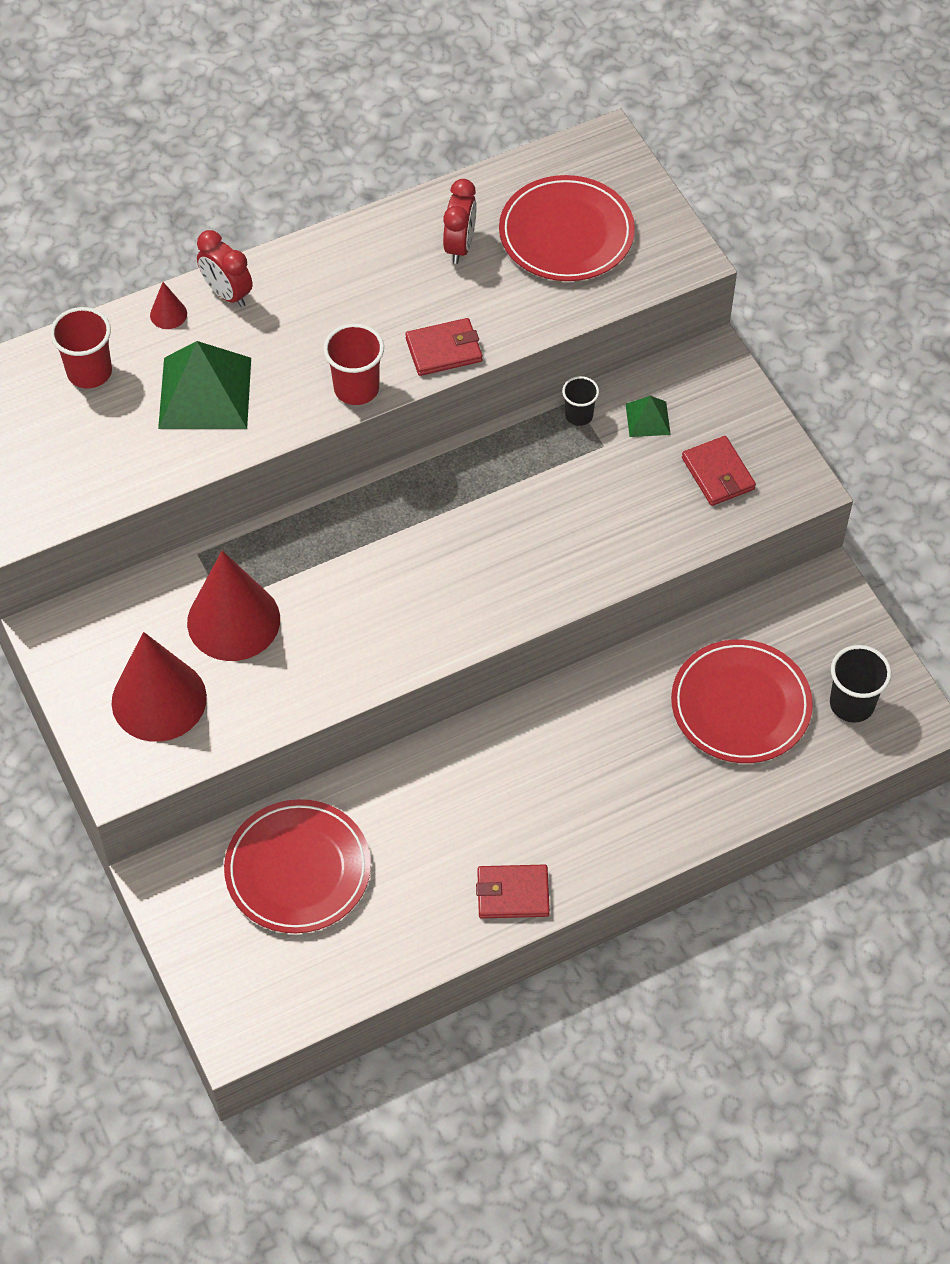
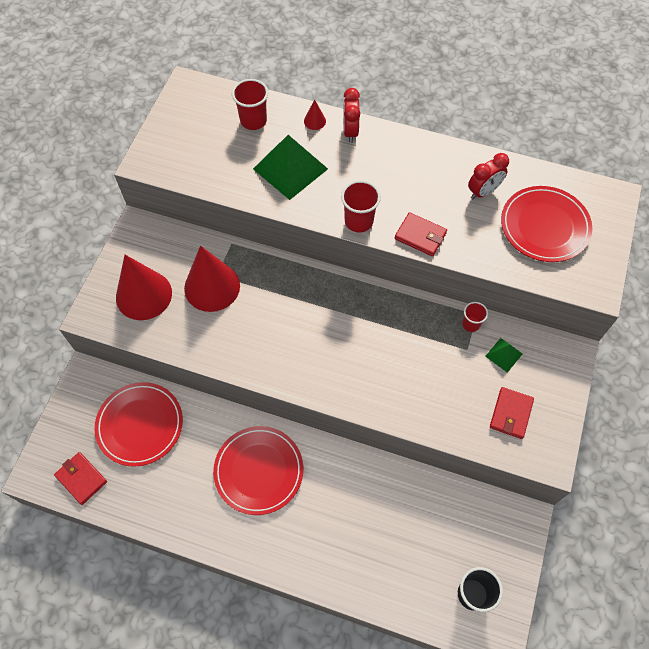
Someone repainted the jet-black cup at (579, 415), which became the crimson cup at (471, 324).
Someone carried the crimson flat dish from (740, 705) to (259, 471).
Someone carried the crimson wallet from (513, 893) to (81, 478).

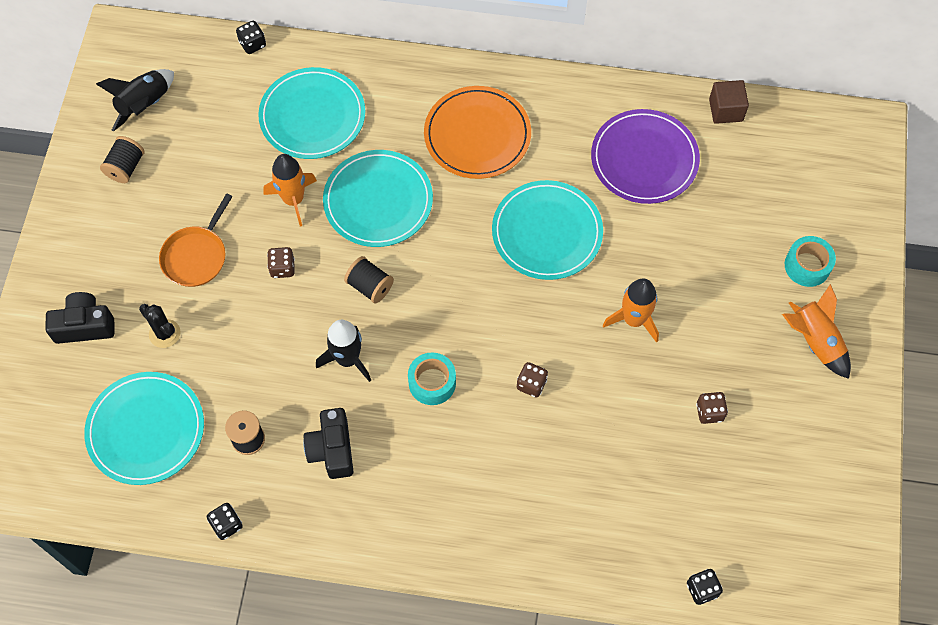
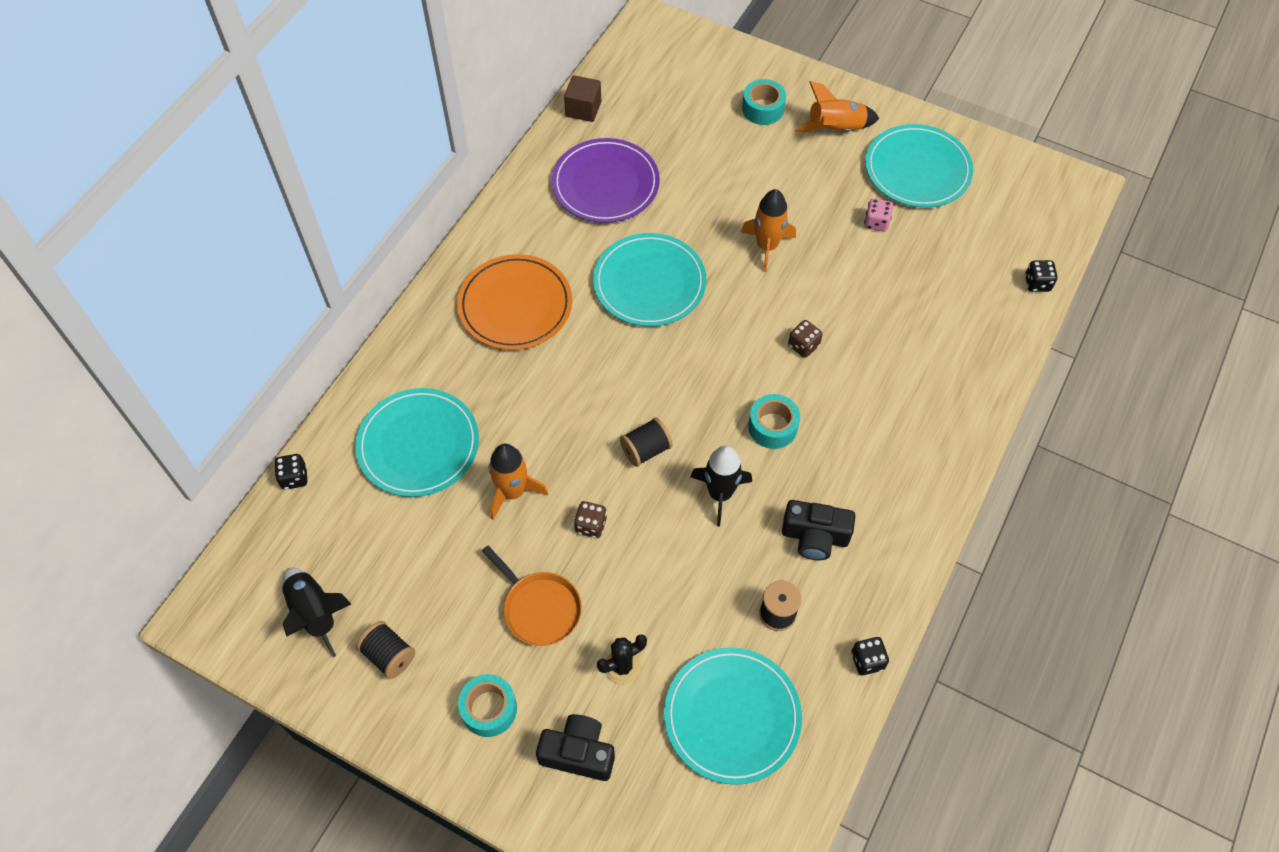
Someone carried the aqua flat dish from (378, 201) to (917, 169).
Someone rotated the jet-black photo camera at (84, 326) by 90 degrees clockwise.
Someone repainted the brown dice at (709, 412), which became the rosy dice at (876, 223).
Someone put down the aqua roll of tape at (489, 709).

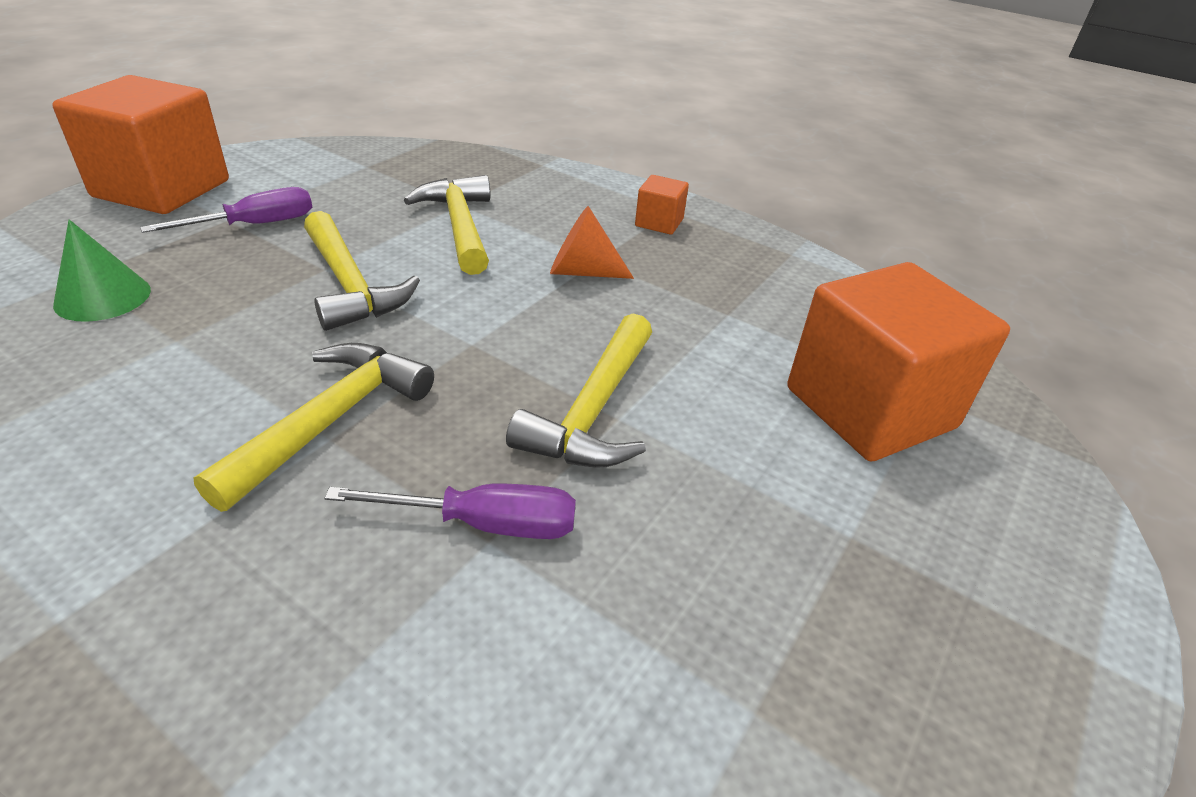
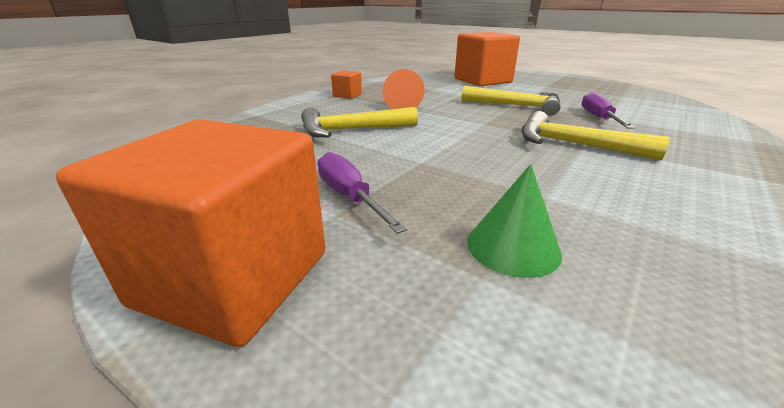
Someone took away the bright yellow hammer at (350, 285).

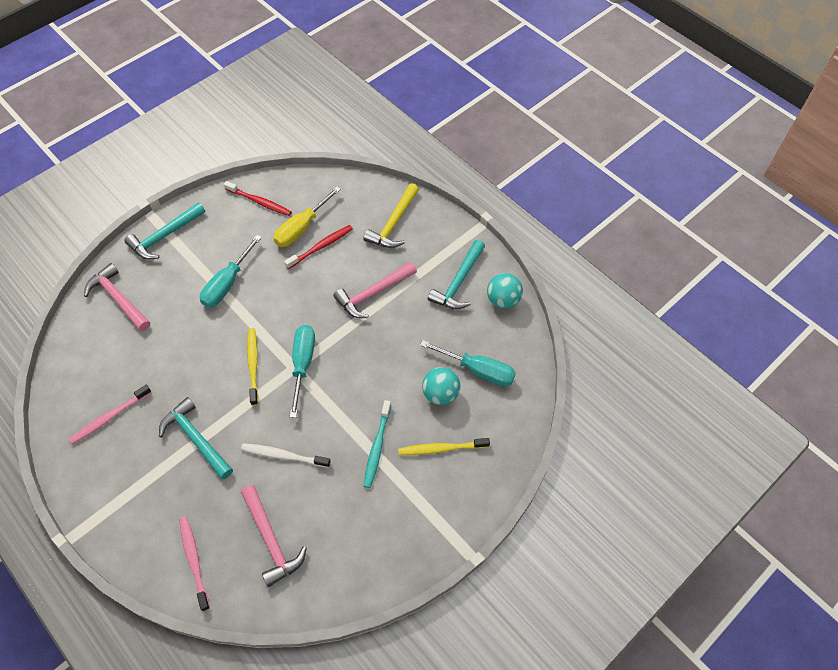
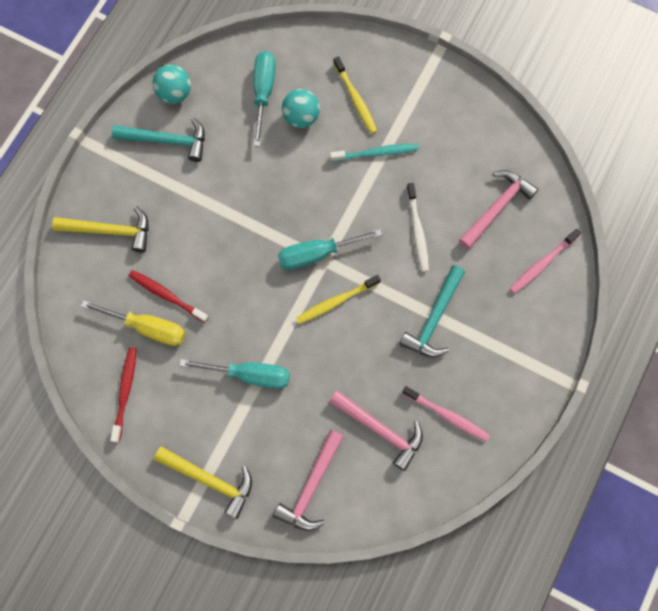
Someone repainted the aqua hammer at (165, 236), which became the bright yellow hammer at (210, 480).
Someone carried the rosy hammer from (373, 294) to (380, 429).

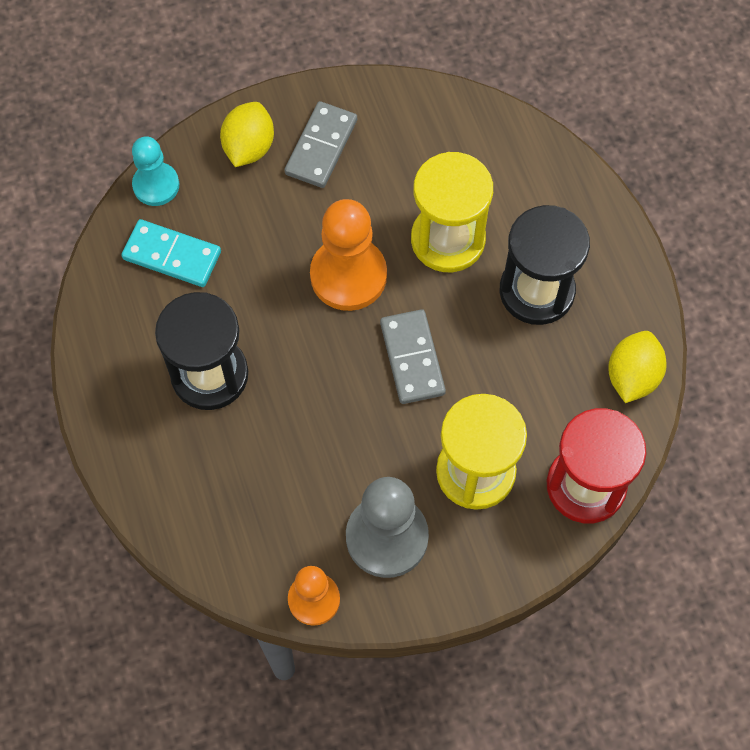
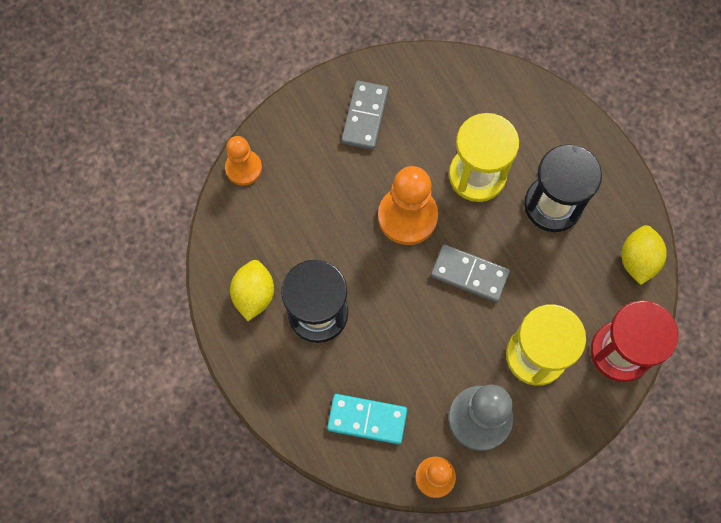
Someone carried the bright yellow lemon from (249, 147) to (254, 295).
Someone repainted the aqua pawn at (156, 185), which became the bright orange pawn at (243, 168).
Someone carried the aqua domino tile from (172, 255) to (367, 419).
Someone rotated the grey domino tile at (412, 358) by 45 degrees counterclockwise.

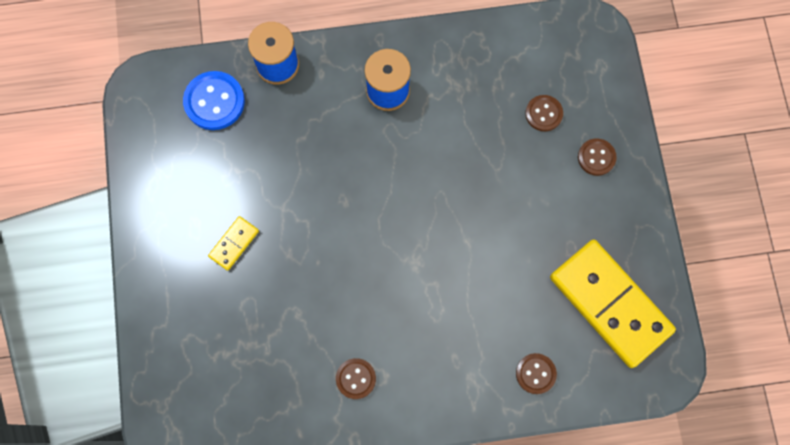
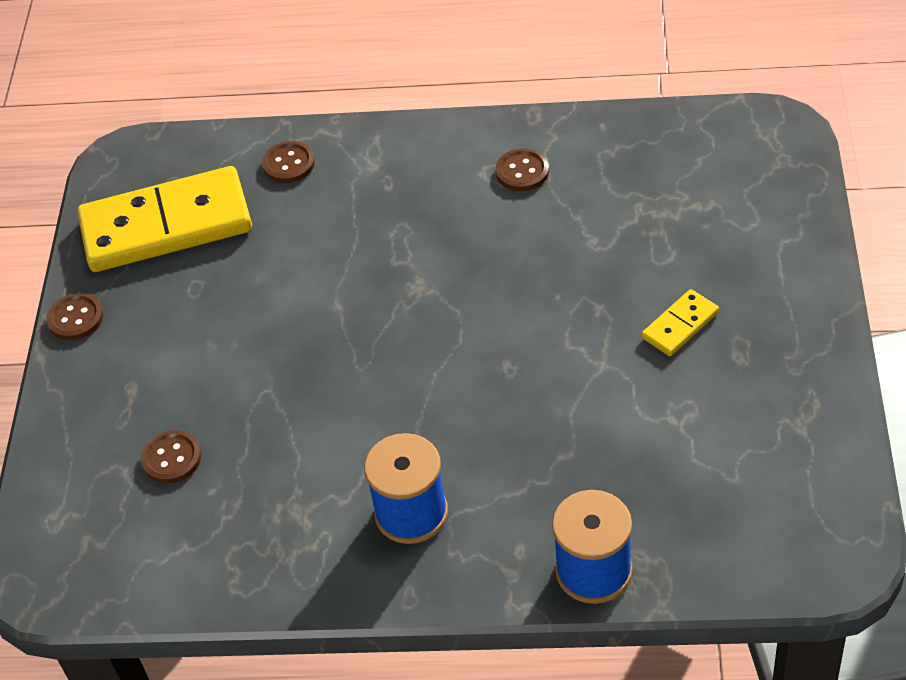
Someone took away the royal blue shirt button at (214, 101).
Someone carried the brown shirt button from (596, 157) to (75, 318).
Someone rotated the bright yellow domino tile at (610, 304) by 75 degrees counterclockwise.

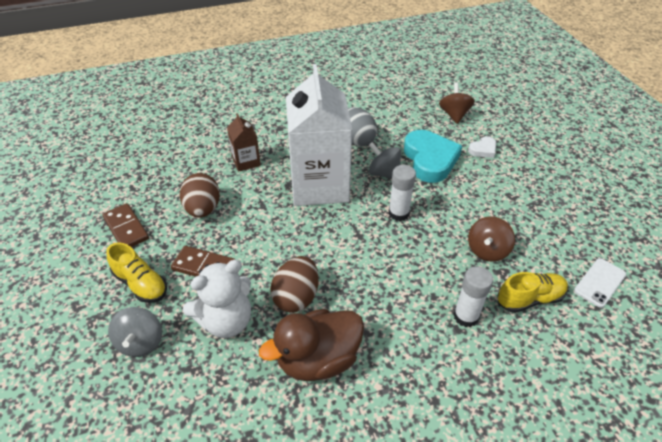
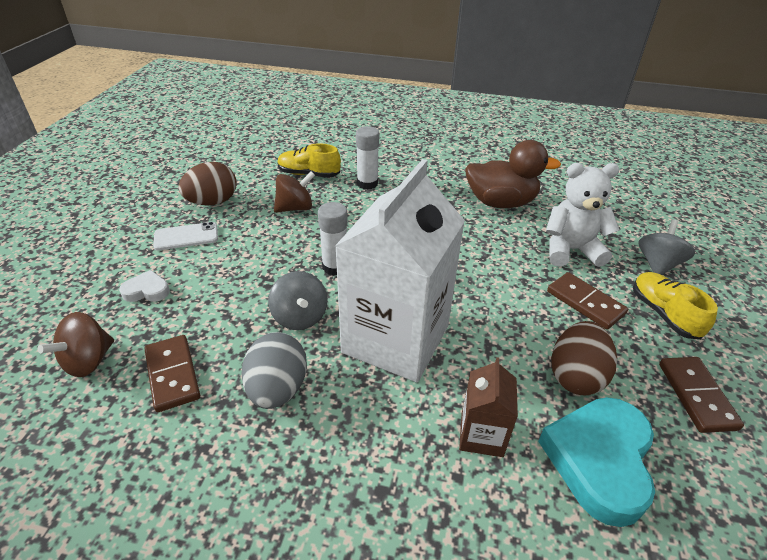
Someone carried the aqua heart from (430, 160) to (599, 460).
Someone carried the brown toy egg from (296, 297) to (212, 202).
Someone carried the white smartphone from (600, 282) to (186, 236).
Someone put down the brown domino tile at (173, 374).

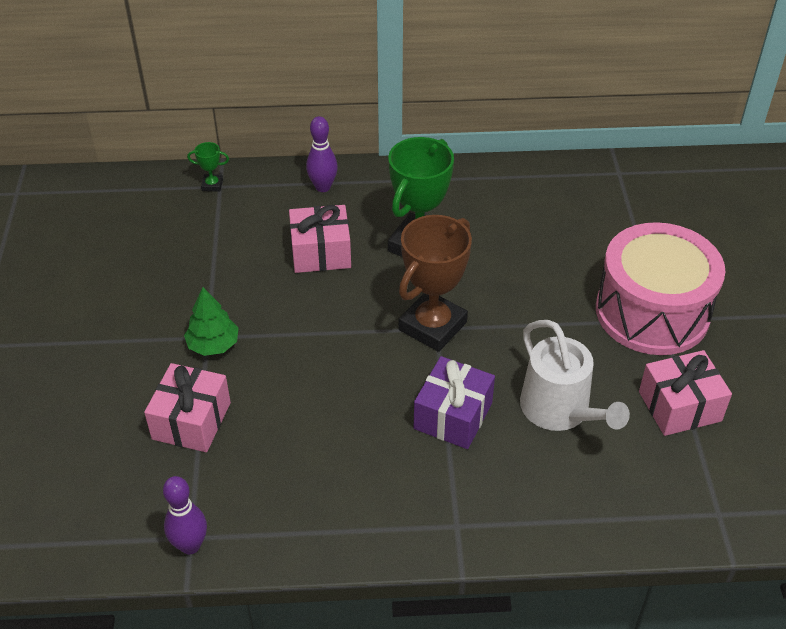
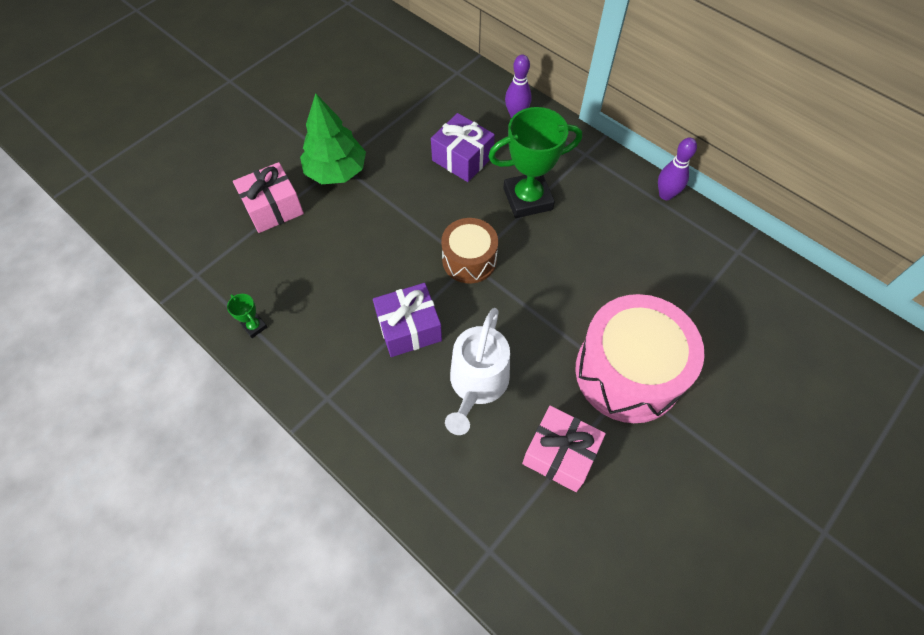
Someone carried the emerald award cup from (212, 185) to (254, 326).
Someone repainted the rosy gift at (321, 252), which became the royal purple gift at (462, 158).
Someone swapped the brown award cup at (432, 326) for the brown snare drum at (469, 260).
Someone scaled the emerald fir tree at (213, 345) by 1.56.
Someone carried the royal purple skittle from (190, 545) to (665, 195).

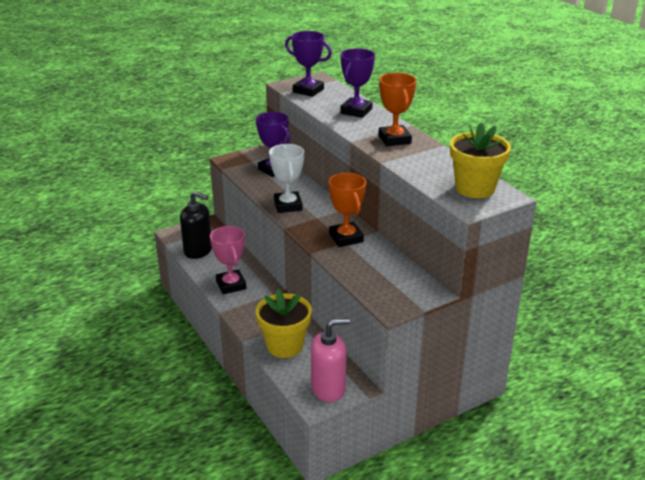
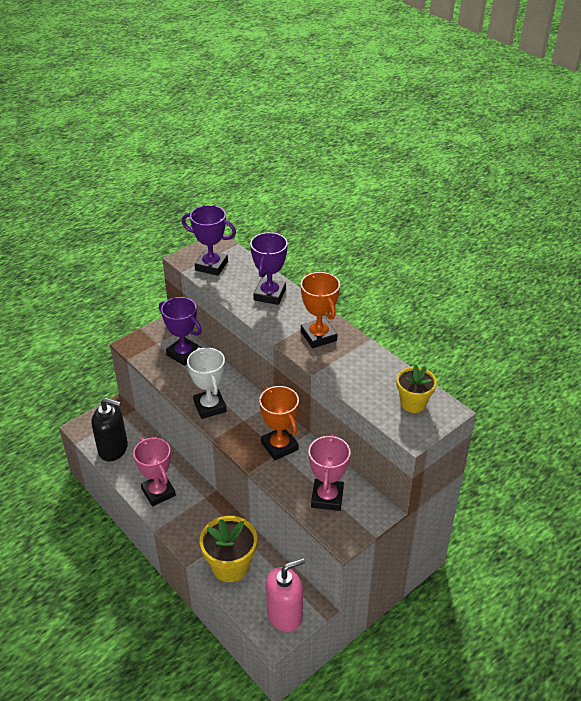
Someone scaled the bright yellow flower pot at (475, 188) by 0.65.
Someone put down the rosy award cup at (327, 497).

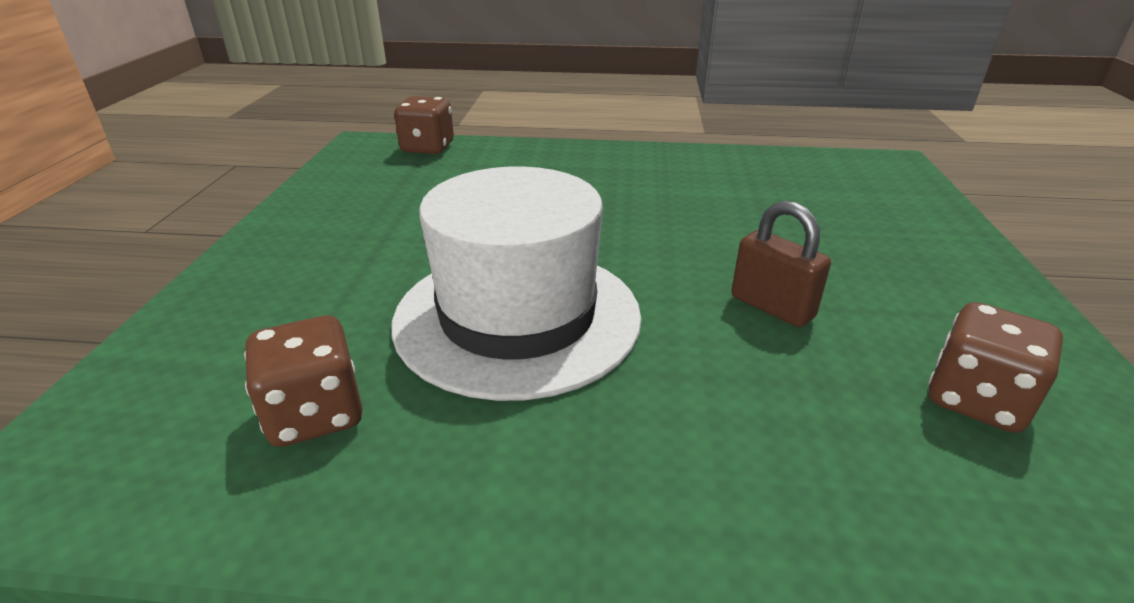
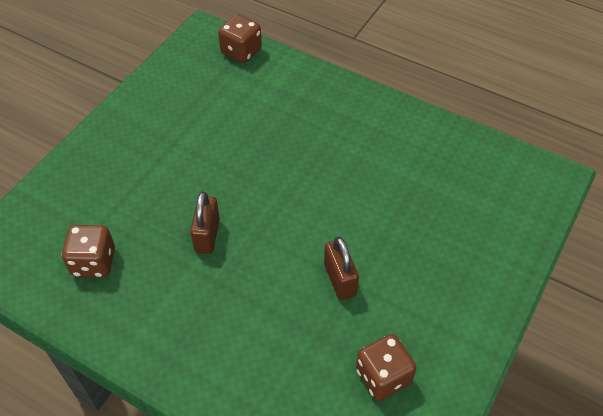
Someone swapped the white top hat at (517, 317) for the brown small lock at (207, 235).

